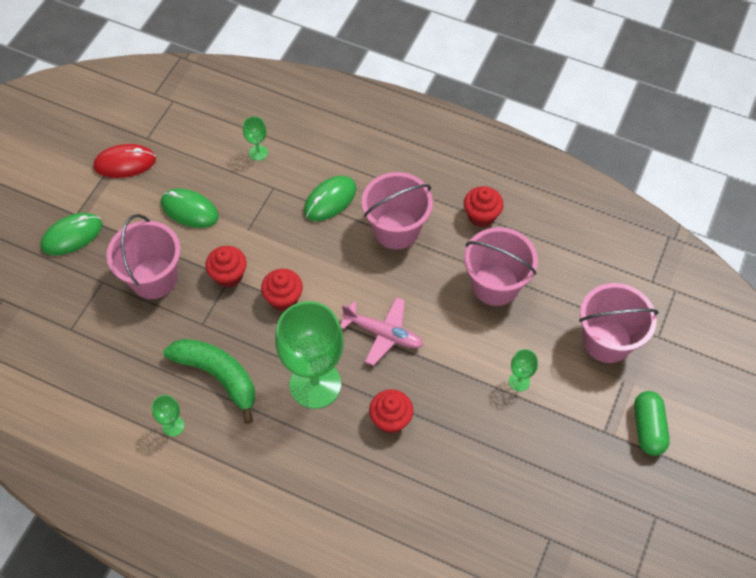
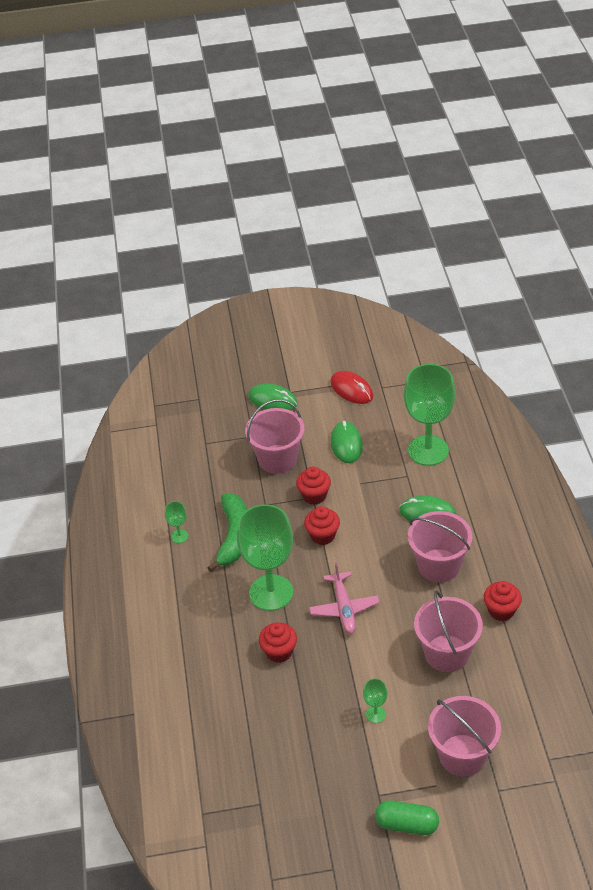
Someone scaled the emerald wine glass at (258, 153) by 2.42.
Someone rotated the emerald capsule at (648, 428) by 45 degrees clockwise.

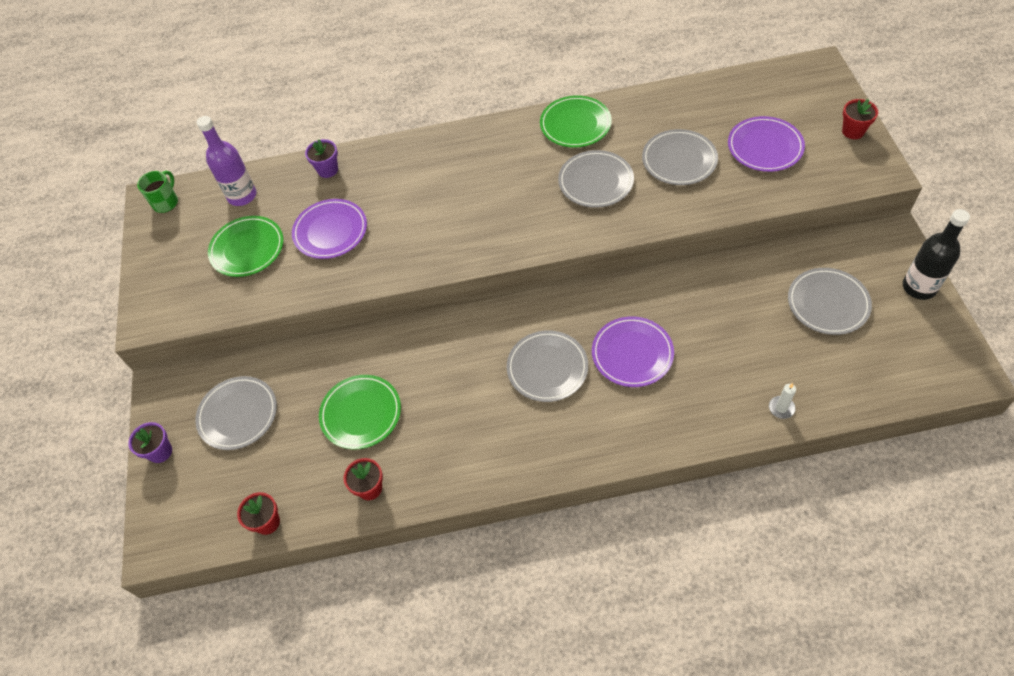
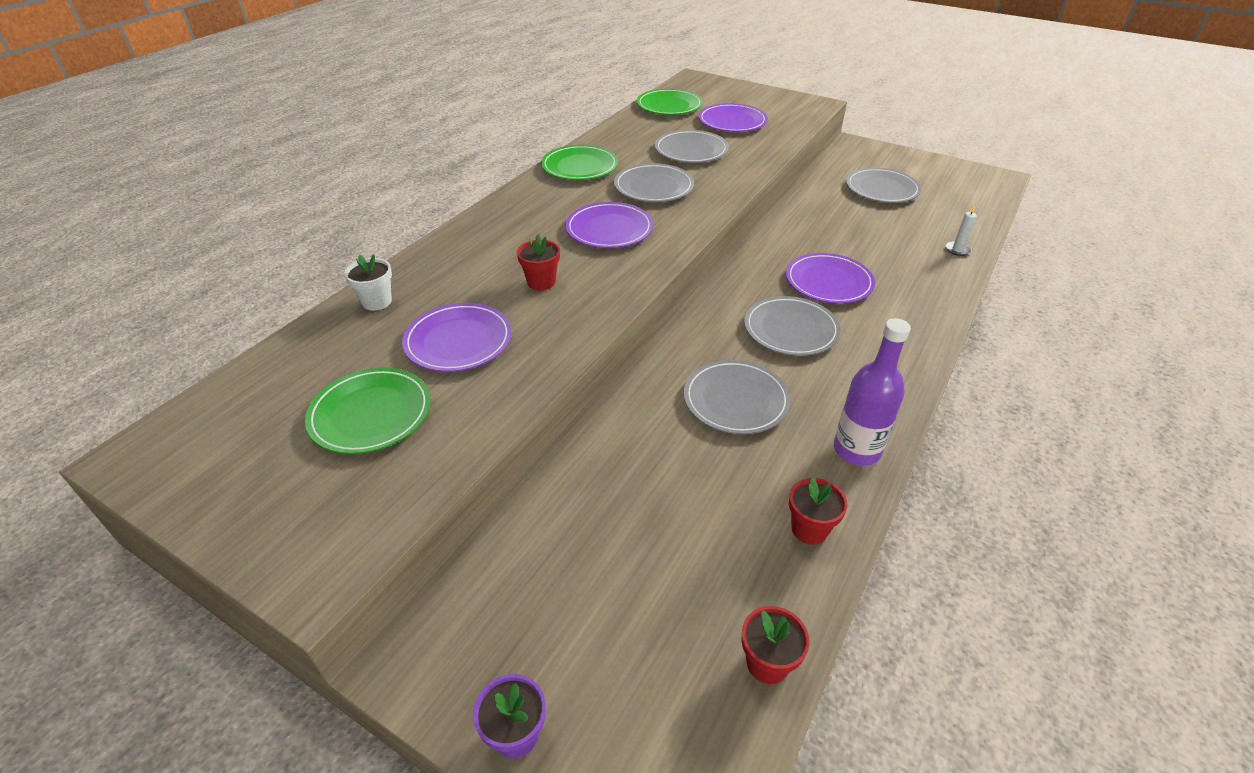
Someone carried the crimson flower pot from (853, 131) to (541, 282).
Someone carried the royal purple bottle from (242, 196) to (856, 450).
Someone repainted the royal purple flower pot at (328, 170), which became the white flower pot at (377, 302).
Someone took away the emerald tea mug at (166, 202).
Someone took away the jet-black bottle at (919, 287).
Someone carried the emerald flat dish from (361, 413) to (669, 106).
Someone carried the grey flat dish from (238, 414) to (735, 400).
Someone put down the royal purple flat dish at (609, 229).

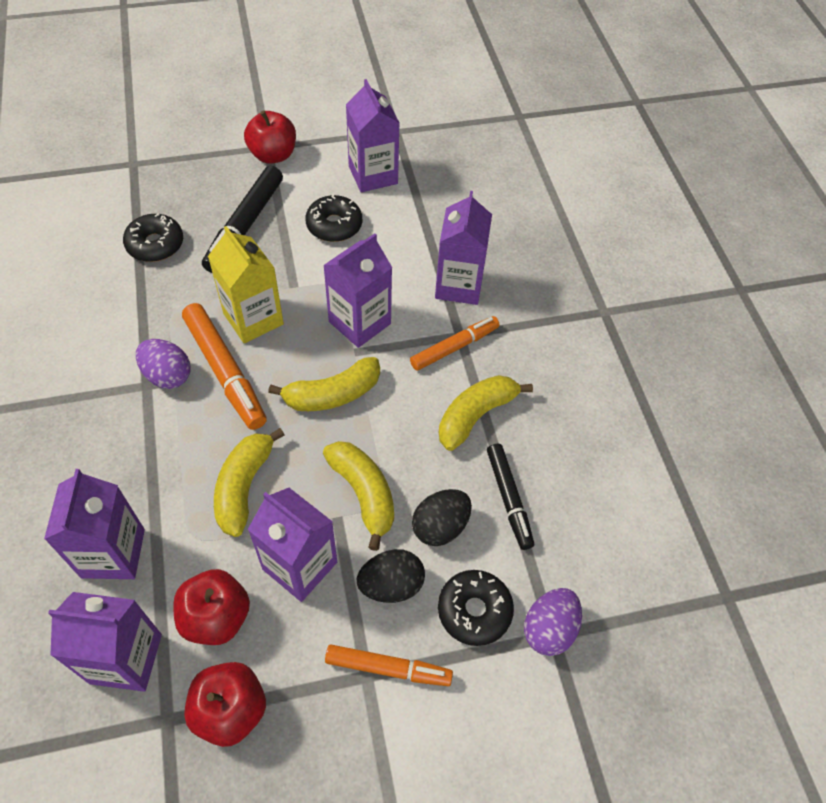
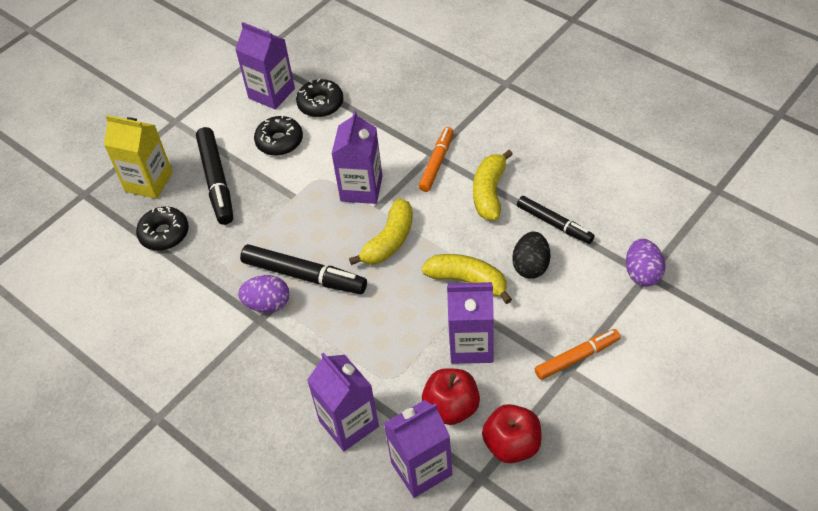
Someone took away the crimson apple fruit at (273, 155).
Someone took away the royal purple juice carton at (459, 285).
Someone carried the bright yellow juice carton from (253, 319) to (149, 182).
Someone repainted the bright orange marker pen at (225, 371), which became the jet-black marker pen at (304, 276).
Someone took away the bright yellow toy banana at (244, 487).
Someone took away the jet-black toy egg at (391, 585).
Someone carried the jet-black doughnut from (474, 610) to (320, 104).

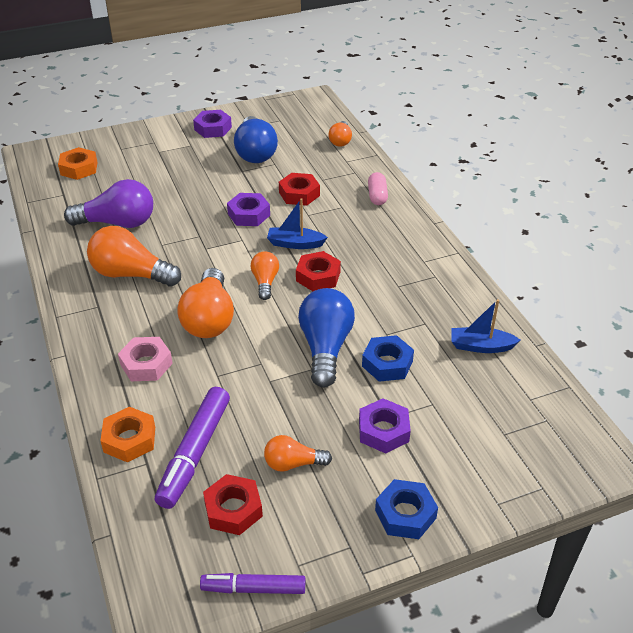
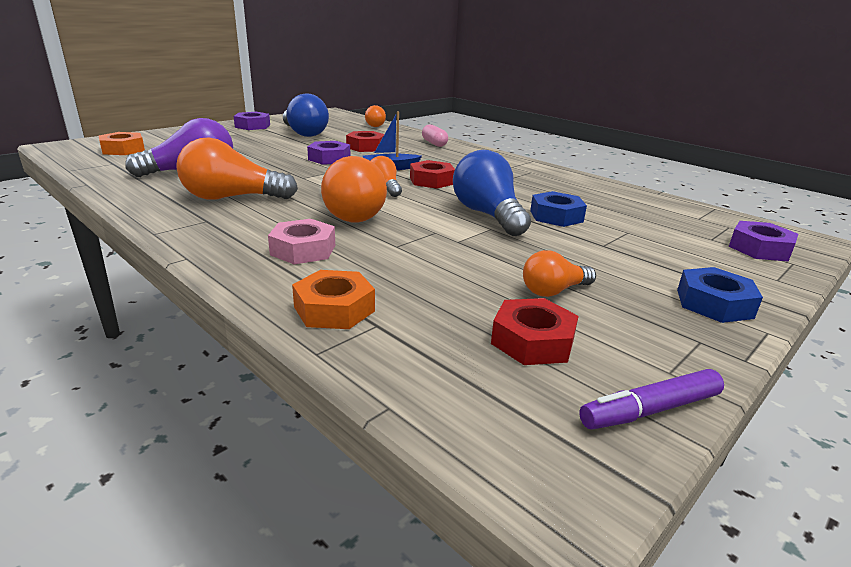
Someone took away the royal blue toy boat at (481, 346).
Someone took away the royal purple marker pen at (195, 453).
Someone carried the royal purple hexagon nut from (383, 431) to (760, 249).

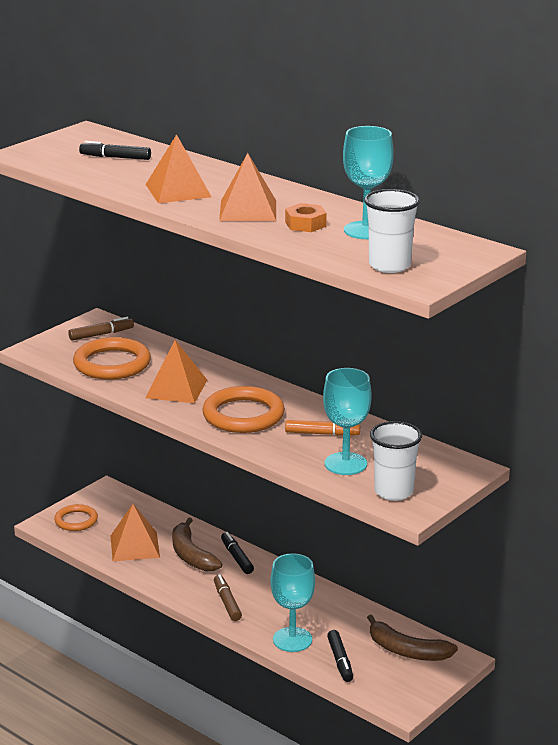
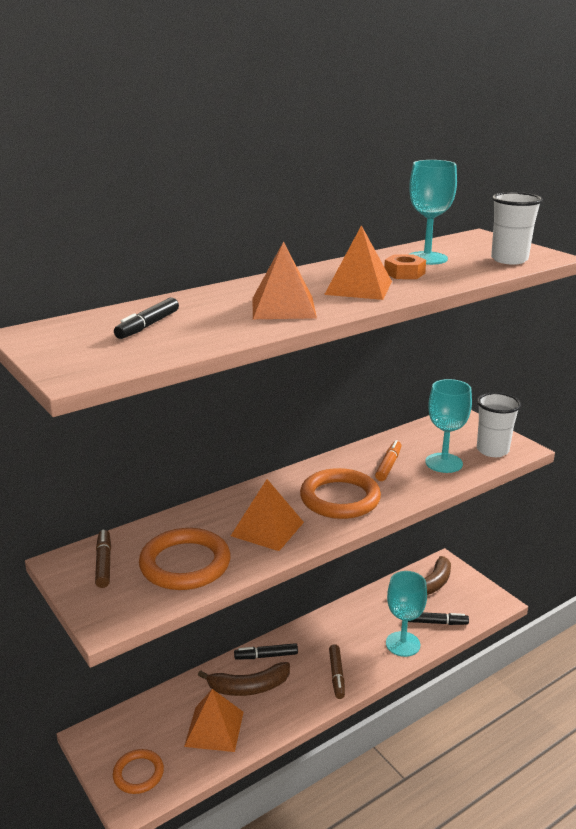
Someone rotated the brown marker pen at (227, 602) by 90 degrees counterclockwise.

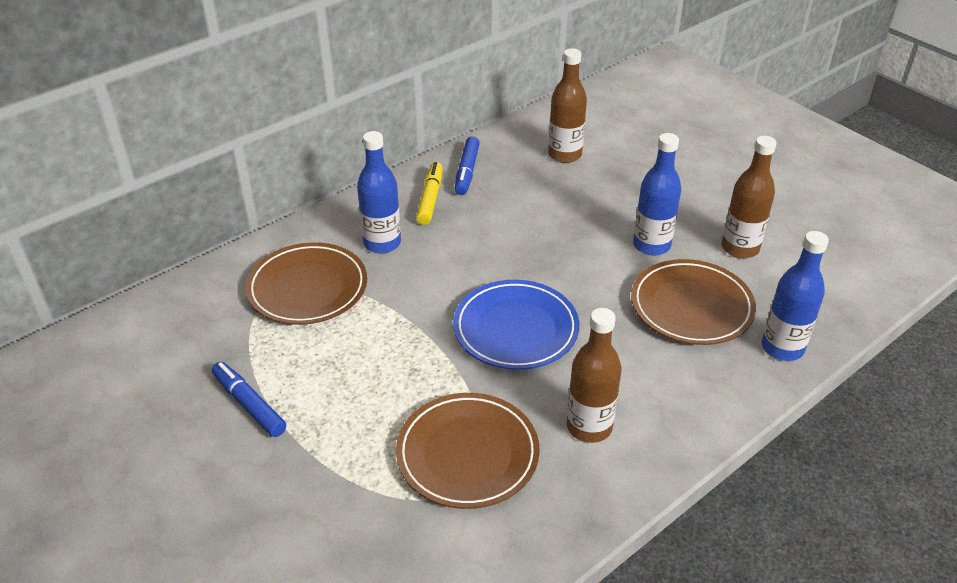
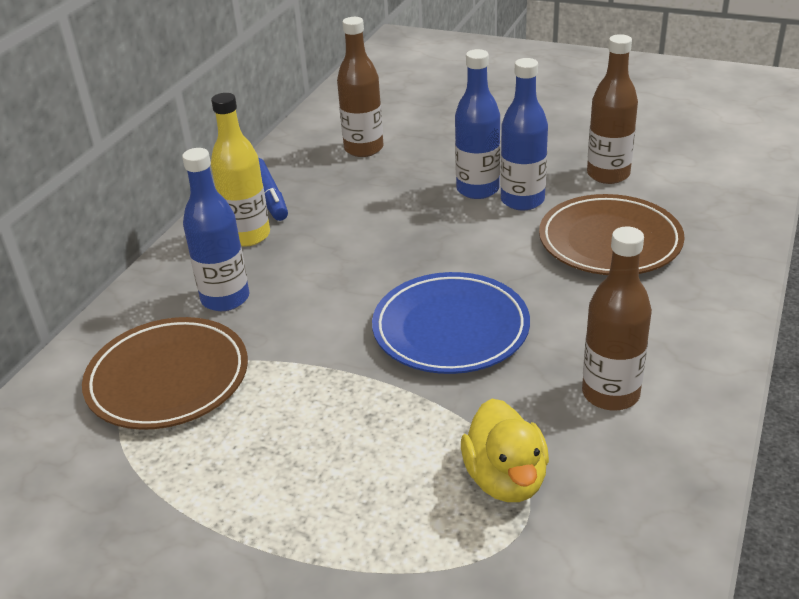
Someone swapped the bright yellow marker pen at (430, 199) for the bright yellow bottle at (248, 236).
Someone carried the royal blue bottle from (782, 348) to (477, 189).
Someone took away the royal blue marker pen at (249, 404).
Someone swapped the brown flat dish at (467, 454) for the bright yellow toy duck at (505, 479).

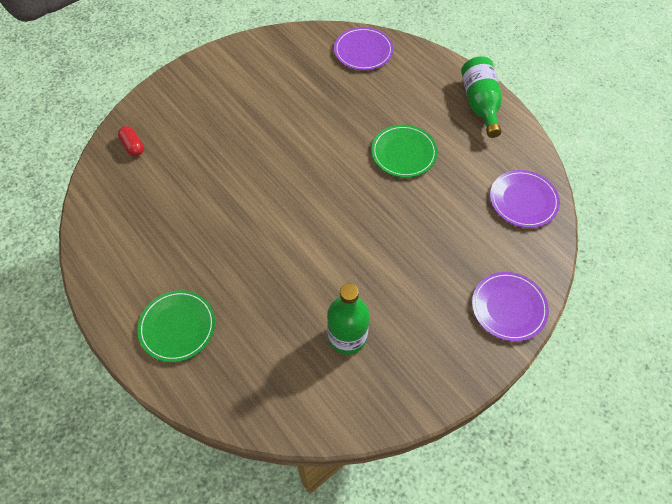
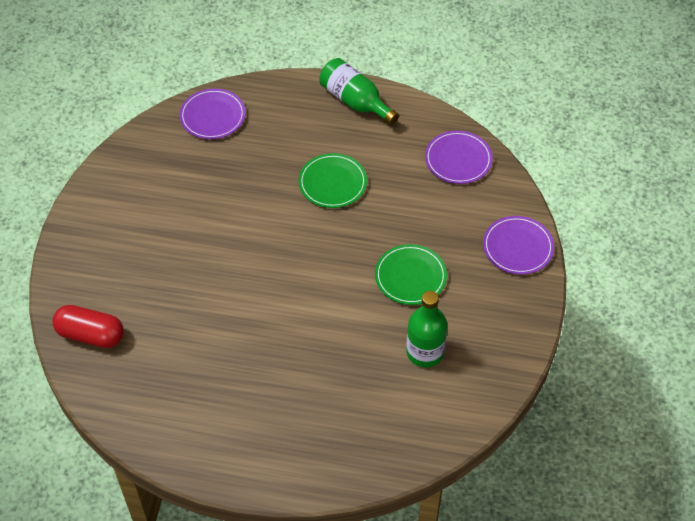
Someone scaled the crimson capsule at (133, 146) by 1.76.
Someone carried the emerald flat dish from (177, 327) to (410, 276).

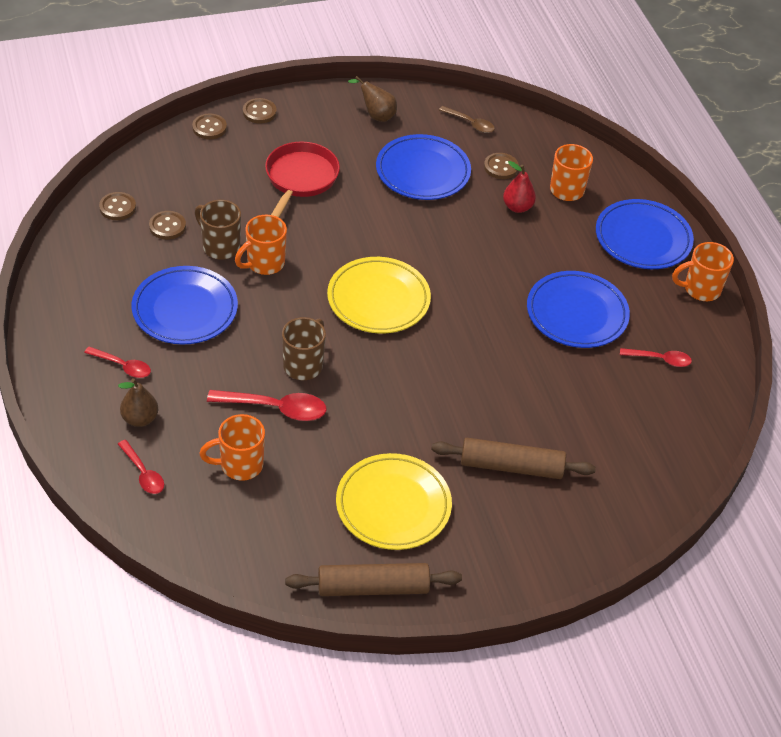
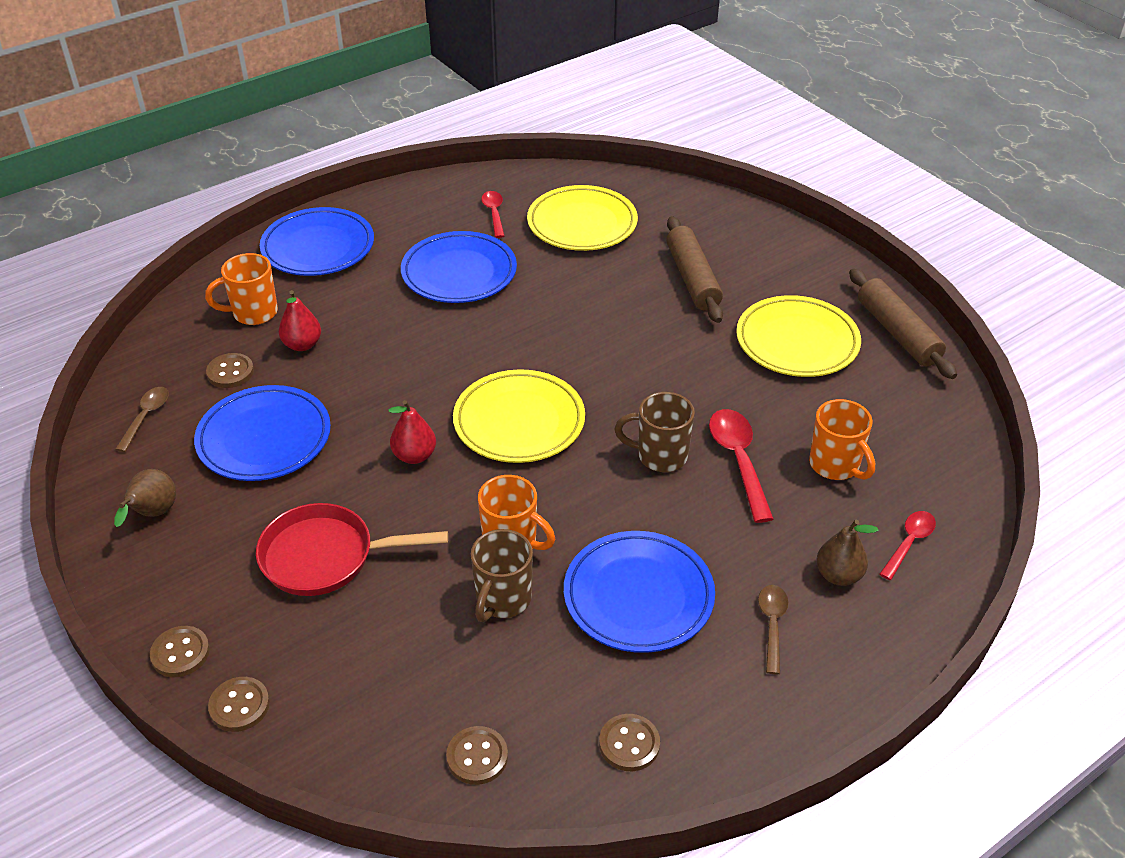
Someone carried the brown shirt button from (167, 226) to (629, 744).
Someone took away the bright orange tea mug at (700, 289).
Someone repainted the crimson tablespoon at (122, 366), which became the brown tablespoon at (772, 625).
Someone put down the bright yellow flat dish at (582, 224).
Someone put down the crimson pear fruit at (414, 456).

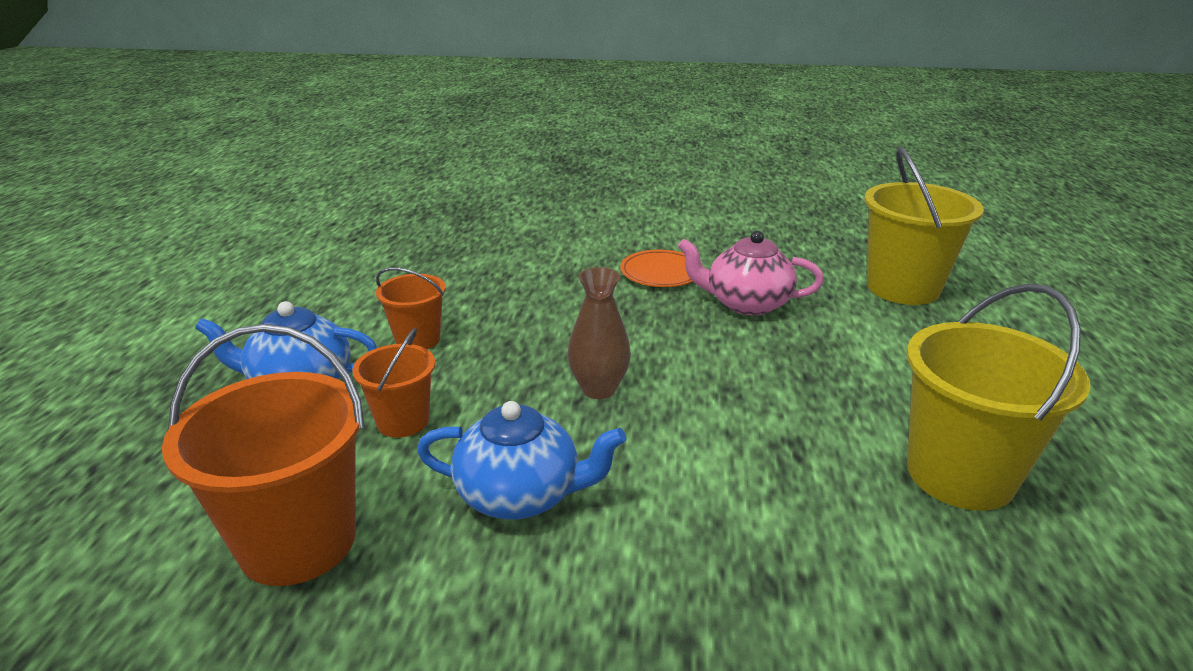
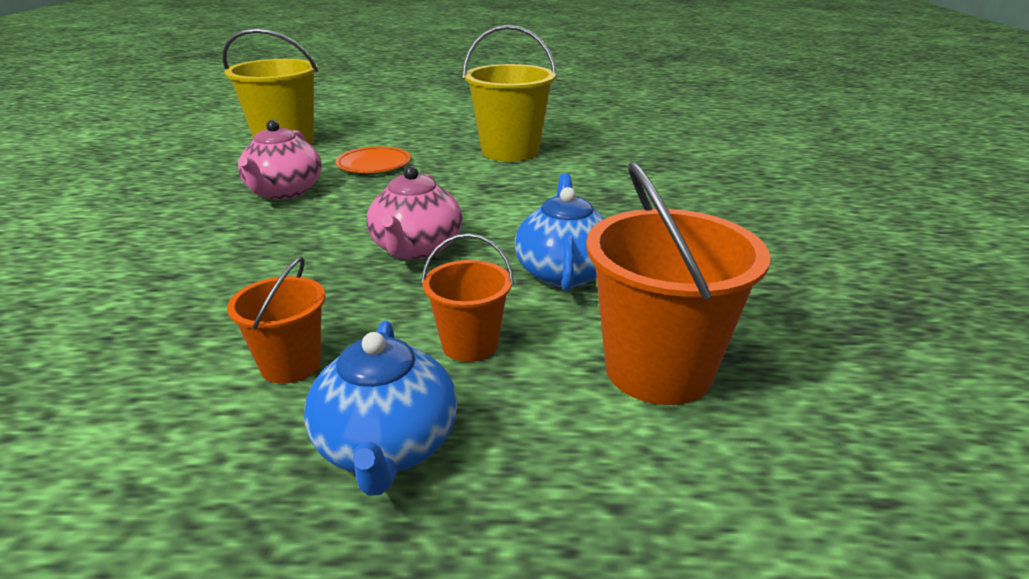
Someone carried the bright orange flat dish from (661, 273) to (374, 164).
Someone swapped the brown flower vase at (599, 389) for the rosy china teapot at (416, 249).

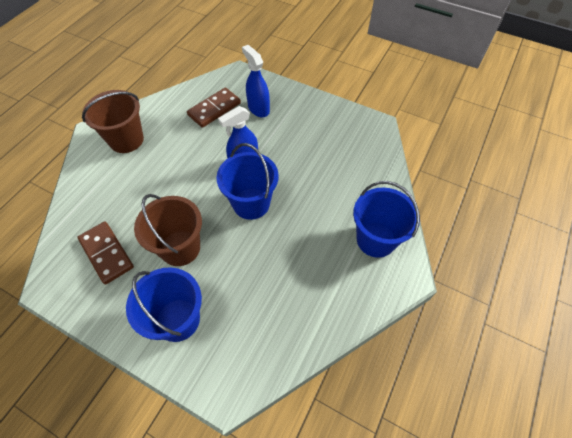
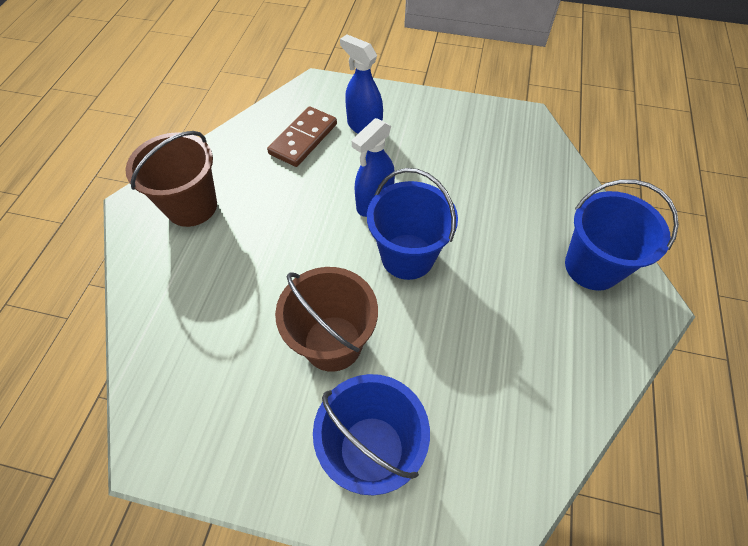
Someone took away the brown domino tile at (107, 253).

